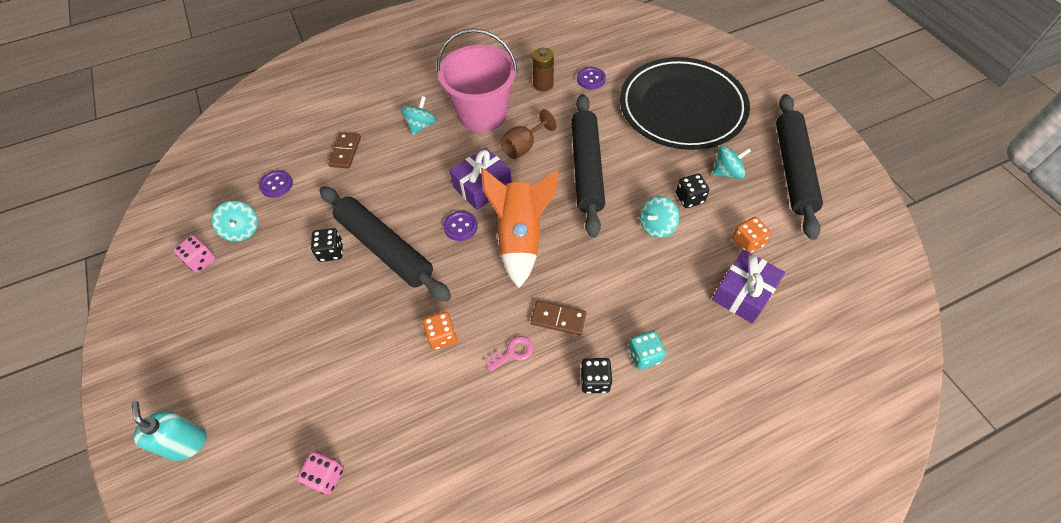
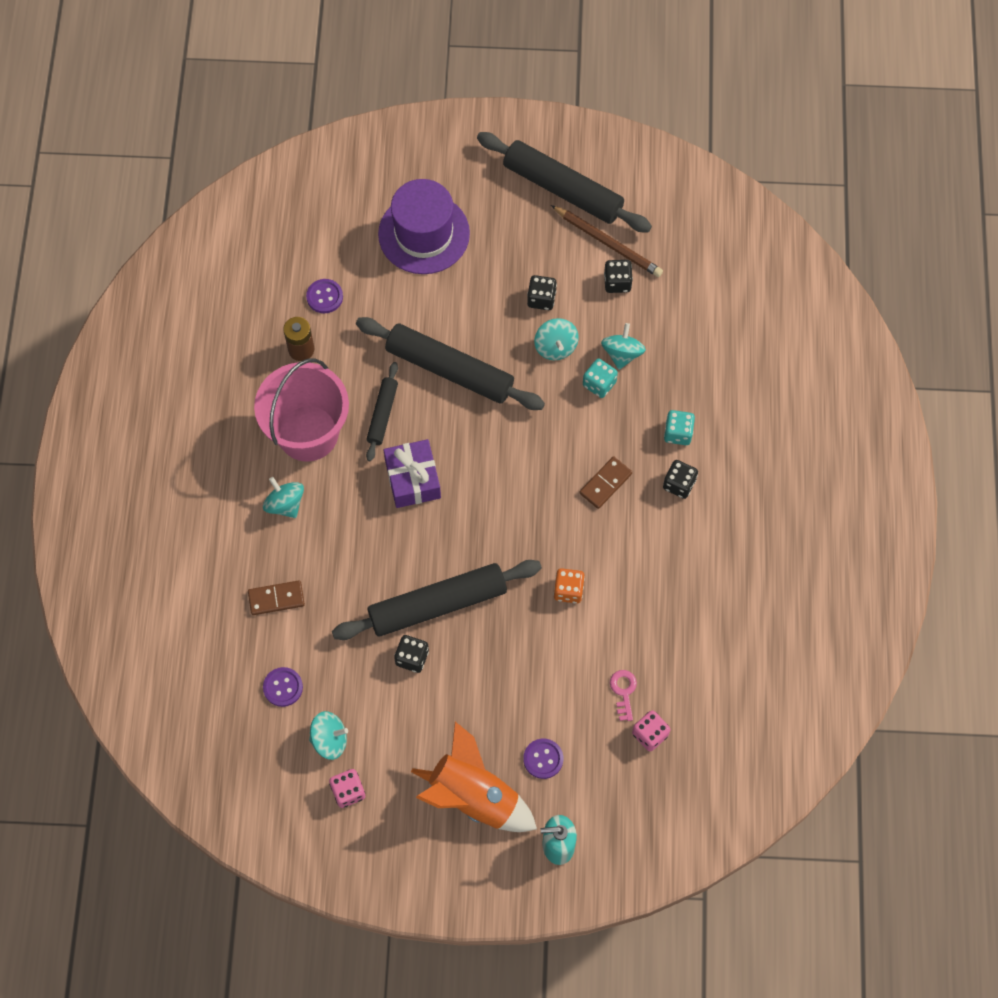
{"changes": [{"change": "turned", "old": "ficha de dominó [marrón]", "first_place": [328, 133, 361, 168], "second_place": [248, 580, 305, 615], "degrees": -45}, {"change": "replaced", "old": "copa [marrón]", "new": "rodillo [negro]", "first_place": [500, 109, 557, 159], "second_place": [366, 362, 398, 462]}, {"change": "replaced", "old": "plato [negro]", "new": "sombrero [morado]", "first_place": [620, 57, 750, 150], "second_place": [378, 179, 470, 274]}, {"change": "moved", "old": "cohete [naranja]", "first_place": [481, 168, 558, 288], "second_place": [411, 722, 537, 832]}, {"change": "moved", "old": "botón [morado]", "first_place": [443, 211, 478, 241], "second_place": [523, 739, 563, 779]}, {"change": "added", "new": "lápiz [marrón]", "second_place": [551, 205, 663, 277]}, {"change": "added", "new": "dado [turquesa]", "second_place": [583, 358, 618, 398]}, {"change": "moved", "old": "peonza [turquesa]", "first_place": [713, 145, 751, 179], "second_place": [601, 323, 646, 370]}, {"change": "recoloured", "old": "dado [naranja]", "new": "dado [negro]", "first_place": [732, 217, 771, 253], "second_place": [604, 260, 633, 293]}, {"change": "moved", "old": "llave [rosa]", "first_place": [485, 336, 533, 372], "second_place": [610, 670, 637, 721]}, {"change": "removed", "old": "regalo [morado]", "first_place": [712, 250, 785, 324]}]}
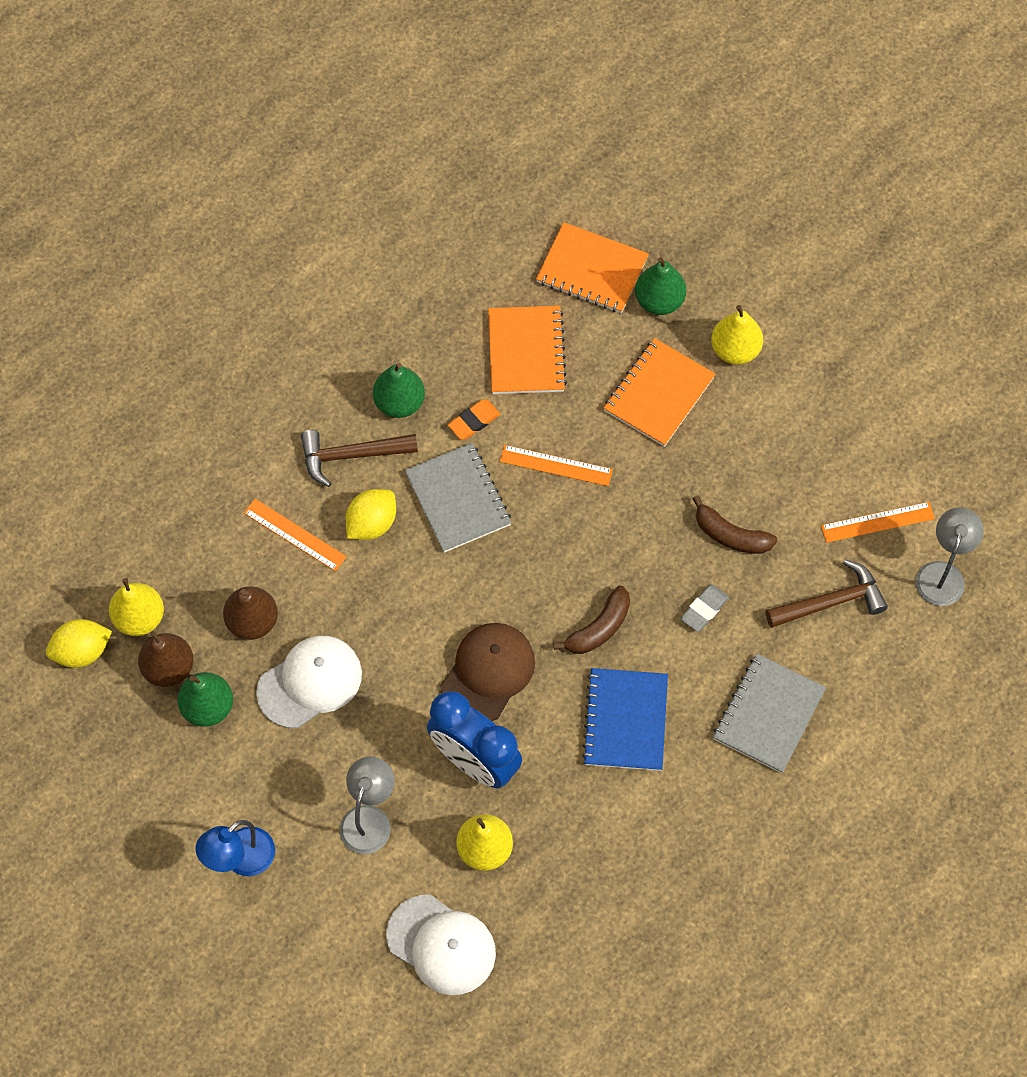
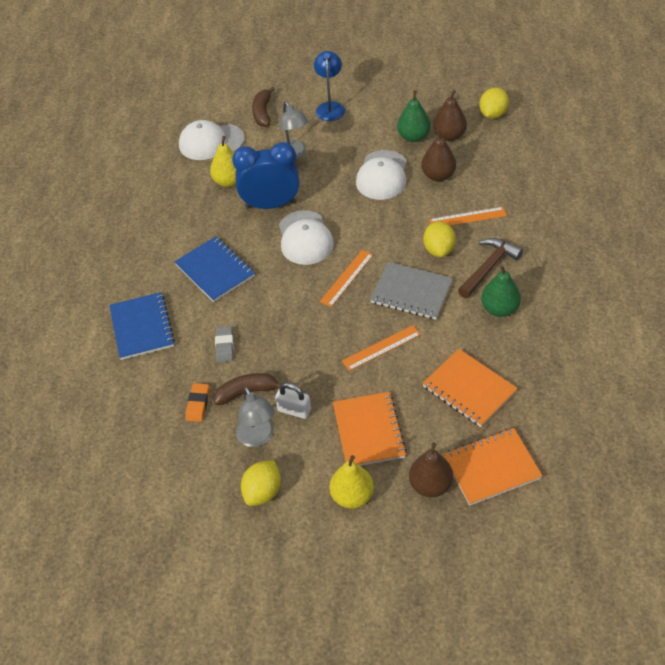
{"changes": [{"change": "recoloured", "old": "cuaderno [gris]", "new": "cuaderno [azul]", "first_place": [713, 654, 826, 773], "second_place": [109, 292, 175, 360]}, {"change": "moved", "old": "goma de borrar [naranja]", "first_place": [448, 399, 500, 440], "second_place": [186, 383, 209, 422]}, {"change": "moved", "old": "lámpara [gris]", "first_place": [916, 507, 984, 606], "second_place": [236, 386, 275, 447]}, {"change": "added", "new": "limón [amarillo]", "second_place": [241, 460, 281, 506]}, {"change": "moved", "old": "plátano [marrón]", "first_place": [553, 586, 630, 654], "second_place": [252, 87, 275, 127]}, {"change": "added", "new": "candado [blanco]", "second_place": [275, 383, 311, 419]}, {"change": "recoloured", "old": "gorra [marrón]", "new": "gorra [blanco]", "first_place": [440, 623, 535, 721], "second_place": [279, 210, 334, 265]}, {"change": "moved", "old": "regla [naranja]", "first_place": [821, 502, 935, 543], "second_place": [320, 250, 373, 307]}, {"change": "recoloured", "old": "pera [verde]", "new": "pera [marrón]", "first_place": [635, 257, 686, 315], "second_place": [409, 442, 453, 497]}, {"change": "removed", "old": "pera [amarillo]", "first_place": [109, 578, 164, 636]}, {"change": "removed", "old": "martillo [marrón]", "first_place": [765, 559, 888, 628]}]}
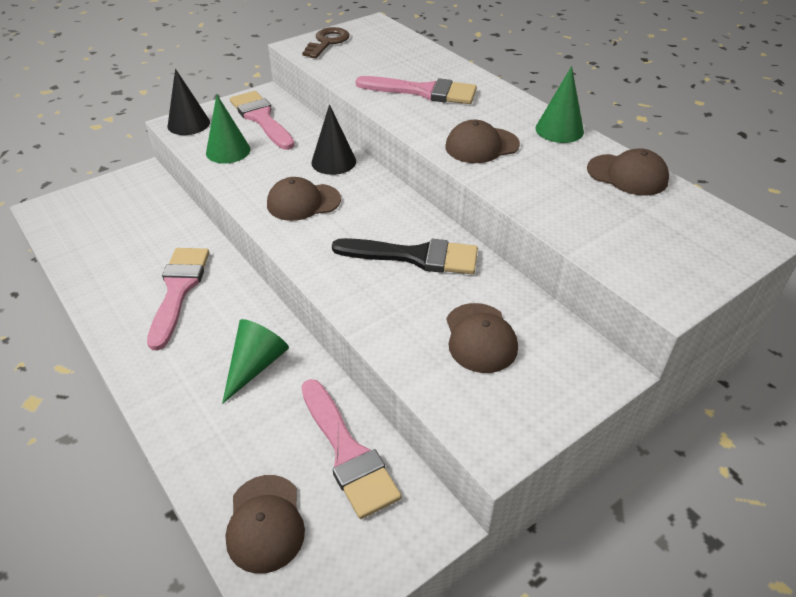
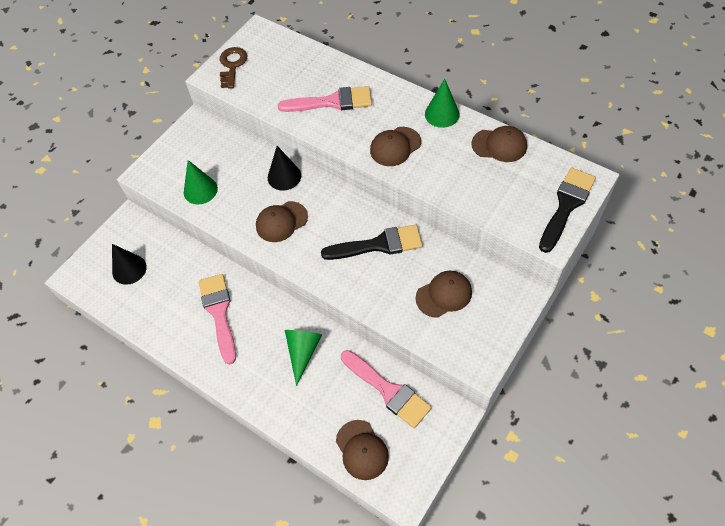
{"changes": [{"change": "moved", "old": "cono [negro]", "first_place": [168, 69, 210, 135], "second_place": [112, 244, 147, 285]}, {"change": "turned", "old": "gorra [marrón]", "first_place": [446, 303, 518, 373], "second_place": [415, 271, 472, 318], "degrees": -90}, {"change": "added", "new": "pincel [negro]", "second_place": [539, 168, 596, 253]}, {"change": "removed", "old": "pincel [rosa]", "first_place": [230, 91, 294, 150]}]}
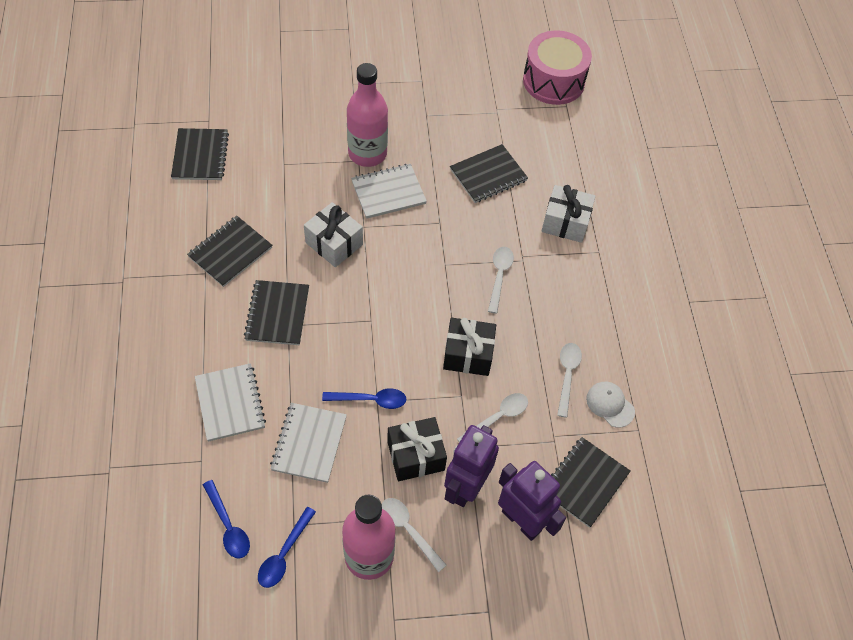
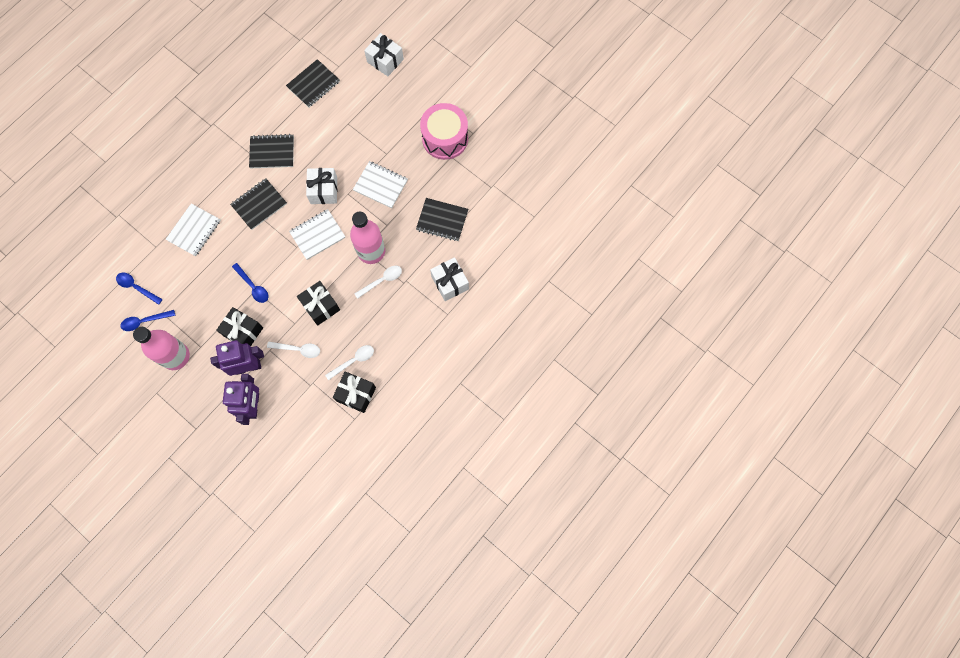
{"changes": [{"change": "turned", "old": "cuchara [azul]", "first_place": [203, 480, 250, 559], "second_place": [116, 272, 163, 305], "degrees": 105}, {"change": "moved", "old": "cuaderno [blanco]", "first_place": [270, 403, 347, 483], "second_place": [289, 209, 345, 260]}, {"change": "replaced", "old": "gorra [blanco]", "new": "regalo [negro]", "first_place": [586, 382, 635, 428], "second_place": [333, 372, 376, 413]}, {"change": "moved", "old": "botella [rosa]", "first_place": [347, 63, 388, 167], "second_place": [350, 211, 385, 264]}, {"change": "added", "new": "regalo [blanco]", "second_place": [364, 33, 404, 76]}, {"change": "moved", "old": "tambor [rosa]", "first_place": [523, 30, 592, 105], "second_place": [420, 103, 468, 160]}, {"change": "removed", "old": "cuchara [blanco]", "first_place": [382, 498, 447, 572]}, {"change": "removed", "old": "cuaderno [negro]", "first_place": [551, 437, 631, 528]}]}
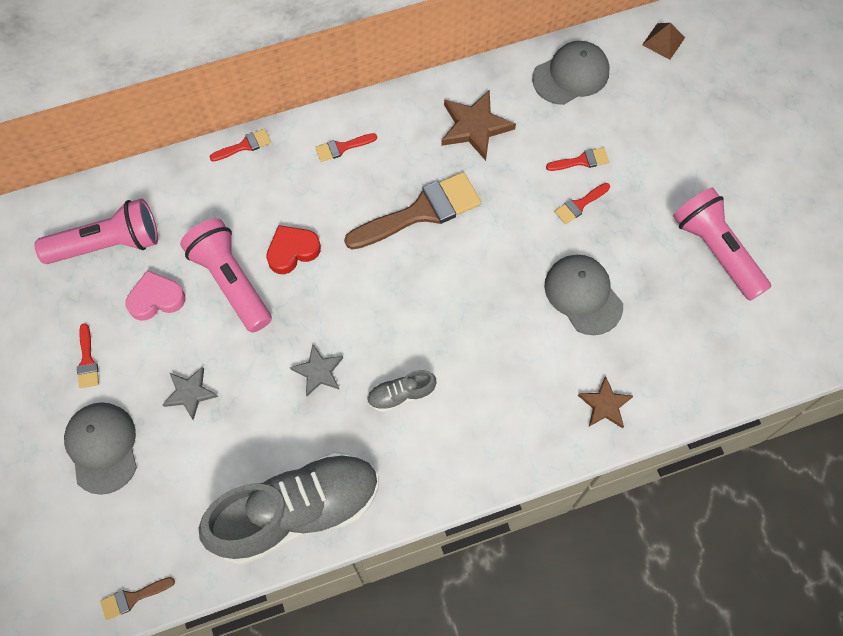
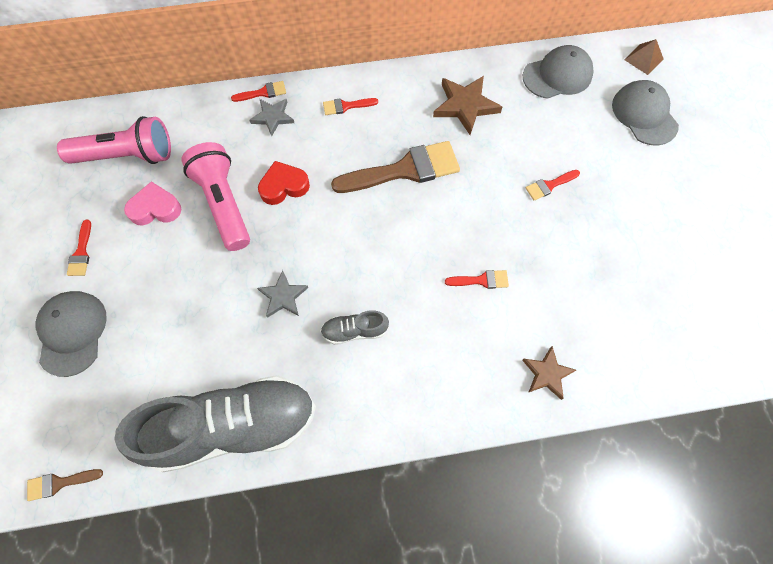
{"changes": [{"change": "moved", "old": "estrella [gris]", "first_place": [163, 367, 218, 420], "second_place": [249, 99, 294, 136]}, {"change": "moved", "old": "pincel [rojo]", "first_place": [546, 147, 609, 171], "second_place": [445, 270, 509, 289]}, {"change": "moved", "old": "gorra [gris]", "first_place": [544, 255, 623, 335], "second_place": [612, 80, 679, 146]}, {"change": "removed", "old": "lámpara de mano [rosa]", "first_place": [673, 187, 771, 301]}]}
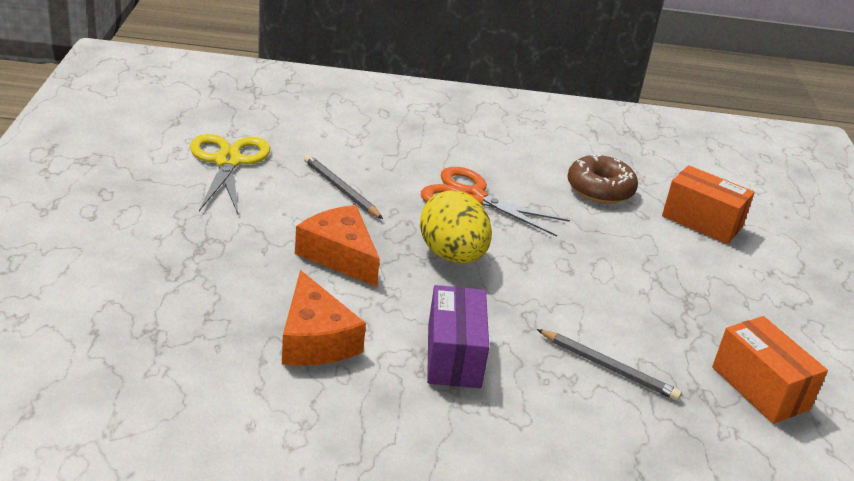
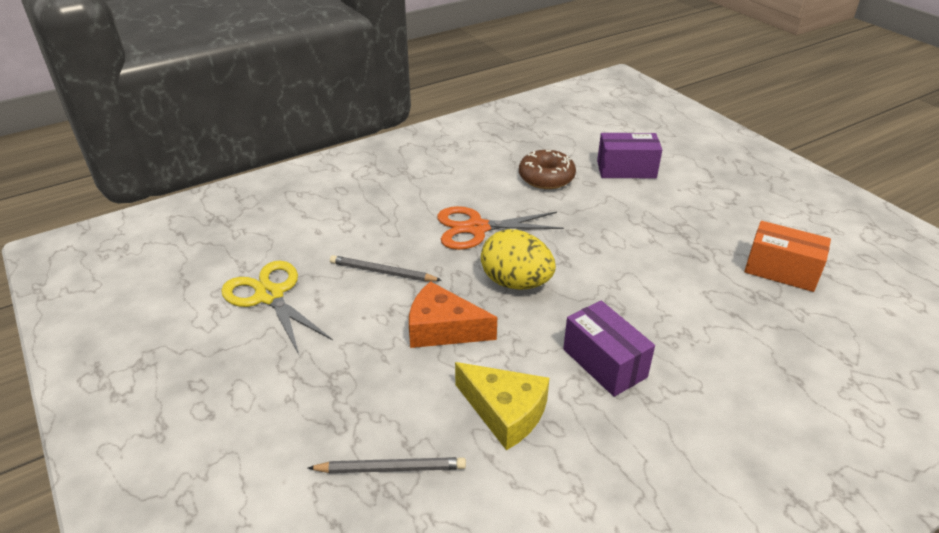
{"changes": [{"change": "moved", "old": "lápiz [gris]", "first_place": [537, 329, 682, 401], "second_place": [308, 457, 466, 473]}, {"change": "recoloured", "old": "queso [naranja]", "new": "queso [amarillo]", "first_place": [282, 270, 366, 366], "second_place": [455, 362, 550, 450]}, {"change": "recoloured", "old": "caja [naranja]", "new": "caja [morado]", "first_place": [662, 165, 755, 244], "second_place": [597, 133, 662, 178]}]}
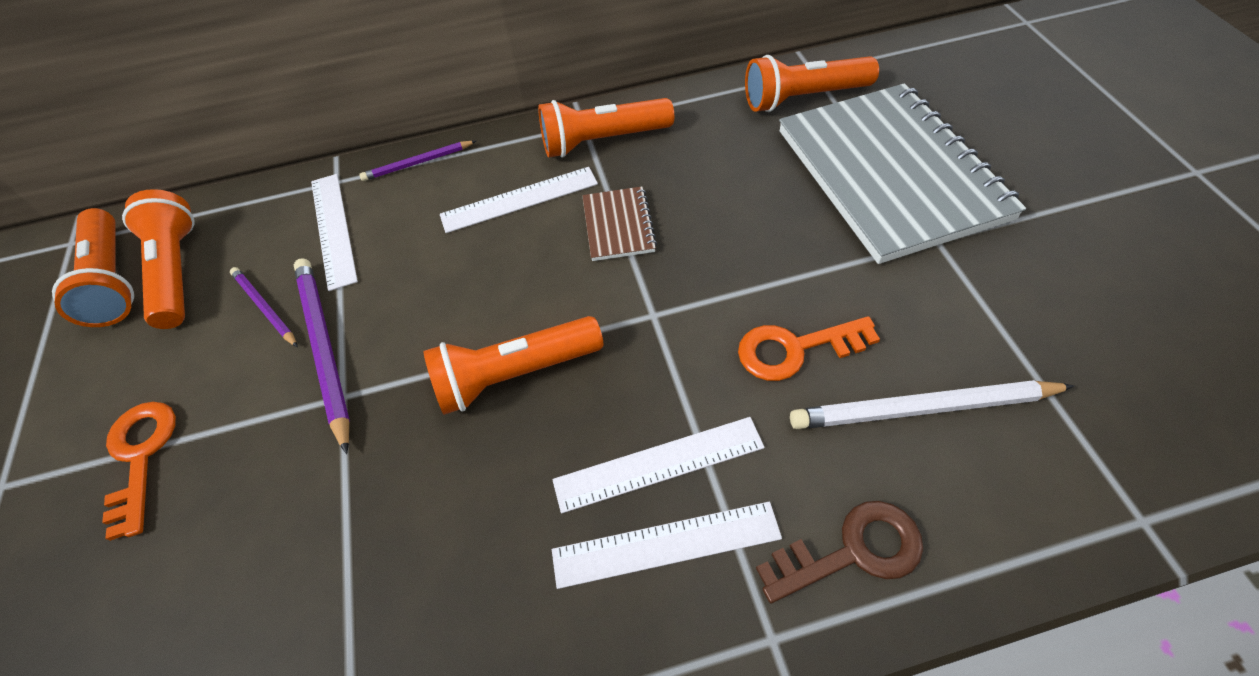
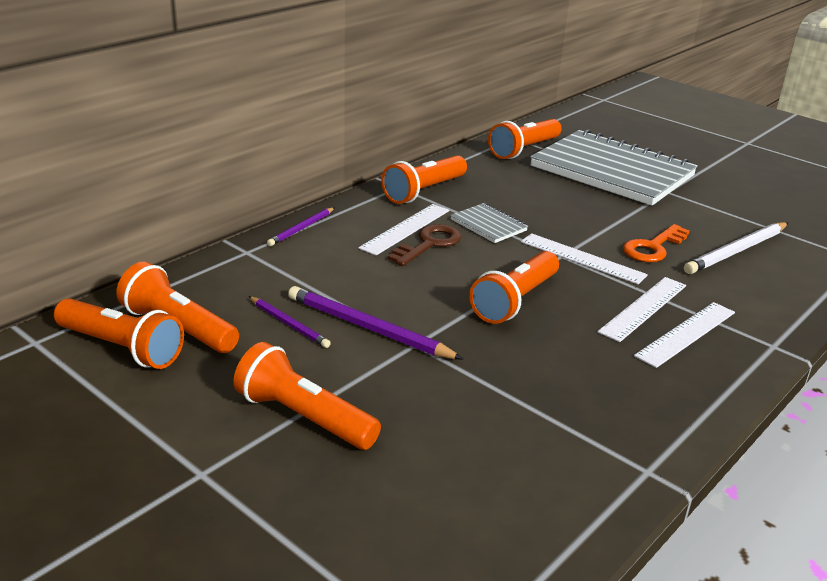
{"changes": [{"change": "replaced", "old": "llave [naranja]", "new": "lámpara de mano [naranja]", "first_place": [102, 402, 176, 541], "second_place": [233, 342, 381, 450]}, {"change": "turned", "old": "lápiz [morado]", "first_place": [230, 267, 298, 347], "second_place": [249, 296, 331, 348], "degrees": -150}, {"change": "moved", "old": "llave [marrón]", "first_place": [756, 501, 923, 603], "second_place": [388, 224, 461, 266]}, {"change": "recoloured", "old": "cuaderno [marrón]", "new": "cuaderno [gris]", "first_place": [582, 186, 657, 261], "second_place": [450, 203, 528, 243]}, {"change": "moved", "old": "regla [blanco]", "first_place": [311, 174, 358, 291], "second_place": [521, 233, 648, 284]}]}
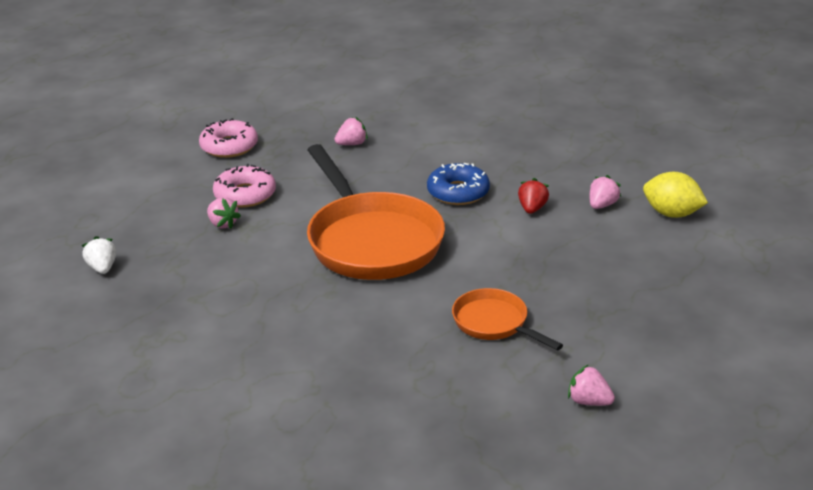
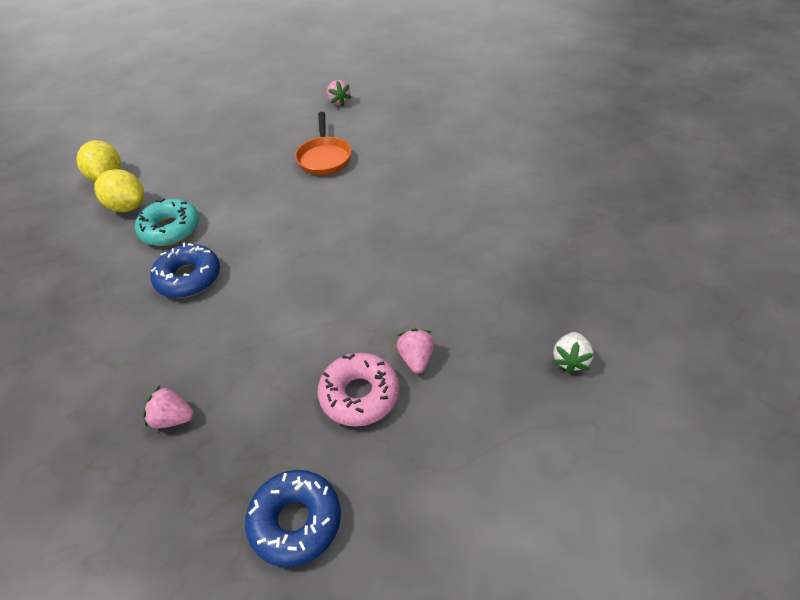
{"changes": [{"change": "replaced", "old": "fresa [rosa]", "new": "limón [amarillo]", "first_place": [590, 175, 621, 209], "second_place": [94, 169, 144, 212]}, {"change": "replaced", "old": "fresa [rojo]", "new": "rosquilla [turquesa]", "first_place": [518, 178, 549, 214], "second_place": [135, 198, 199, 246]}, {"change": "recoloured", "old": "rosquilla [rosa]", "new": "rosquilla [azul]", "first_place": [199, 118, 258, 158], "second_place": [245, 470, 341, 567]}, {"change": "removed", "old": "sartén [naranja]", "first_place": [307, 144, 445, 280]}]}
